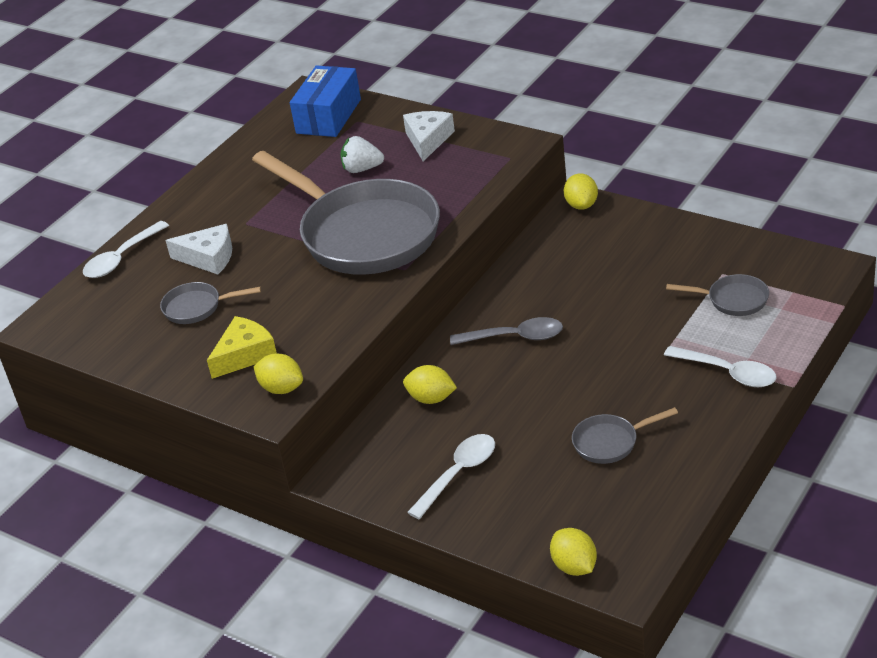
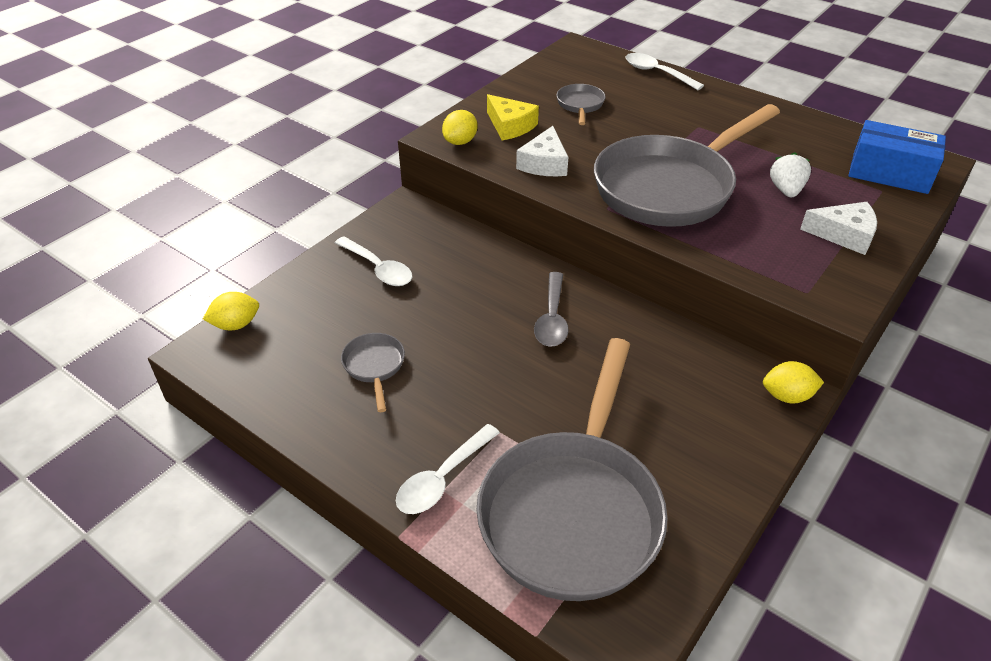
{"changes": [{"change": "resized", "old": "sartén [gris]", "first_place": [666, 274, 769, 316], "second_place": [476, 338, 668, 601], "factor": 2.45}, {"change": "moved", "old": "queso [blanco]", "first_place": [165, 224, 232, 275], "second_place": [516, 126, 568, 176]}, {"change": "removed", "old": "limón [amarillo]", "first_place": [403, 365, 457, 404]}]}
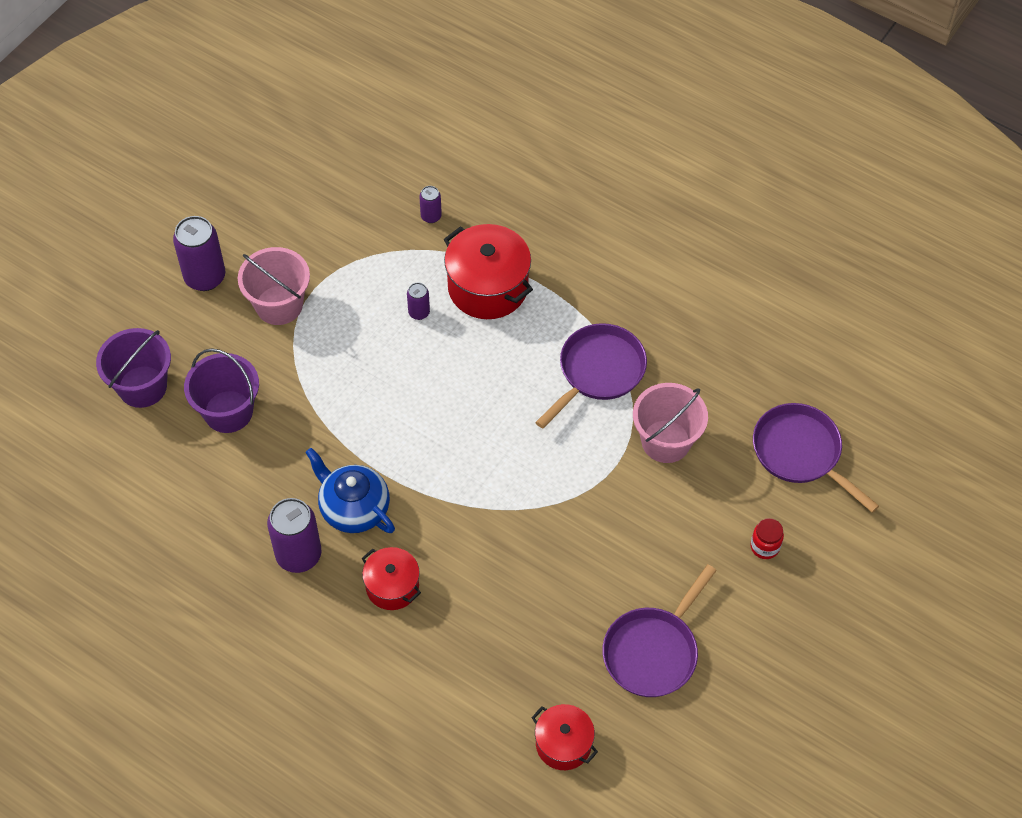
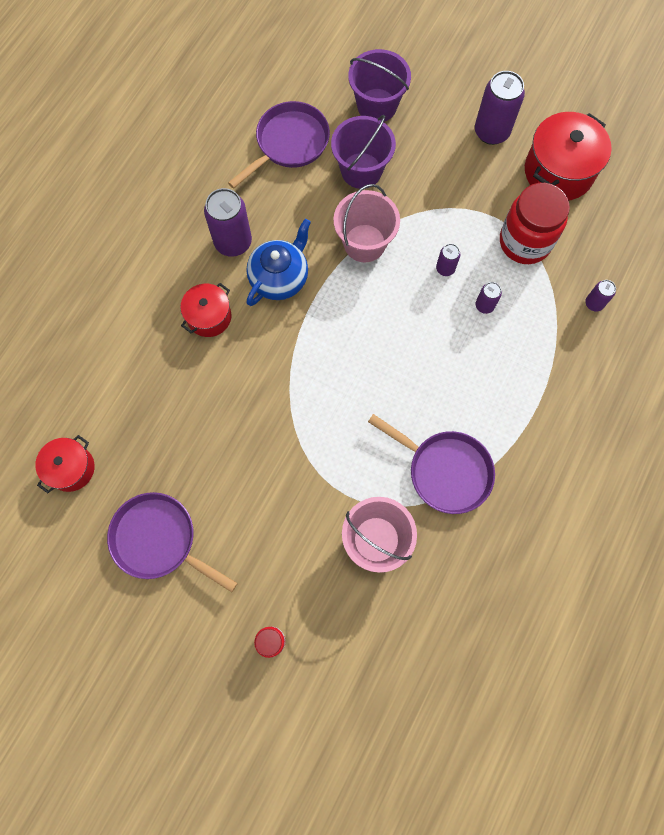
{"changes": [{"change": "moved", "old": "sartén [morado]", "first_place": [753, 403, 879, 513], "second_place": [228, 101, 330, 189]}, {"change": "moved", "old": "balde [rosa]", "first_place": [238, 247, 310, 325], "second_place": [333, 184, 400, 263]}, {"change": "added", "new": "lata [morado]", "second_place": [436, 244, 460, 276]}, {"change": "added", "new": "tarro [rojo]", "second_place": [500, 183, 570, 264]}, {"change": "moved", "old": "olla [rojo]", "first_place": [443, 224, 533, 319], "second_place": [525, 112, 612, 201]}]}
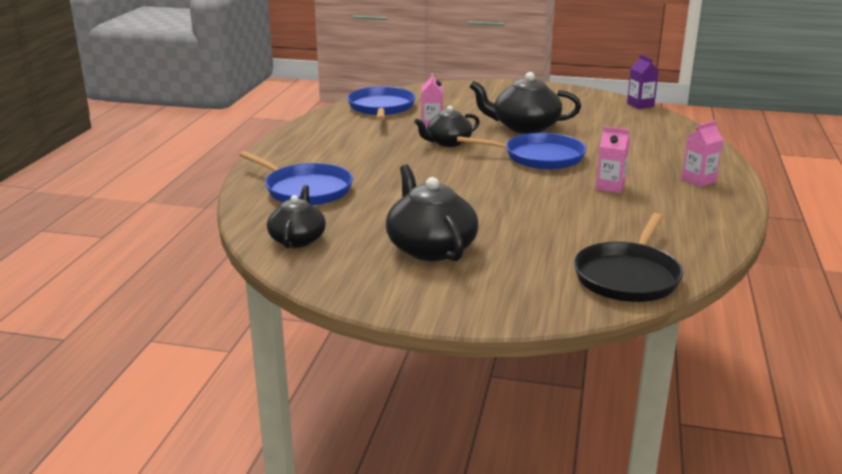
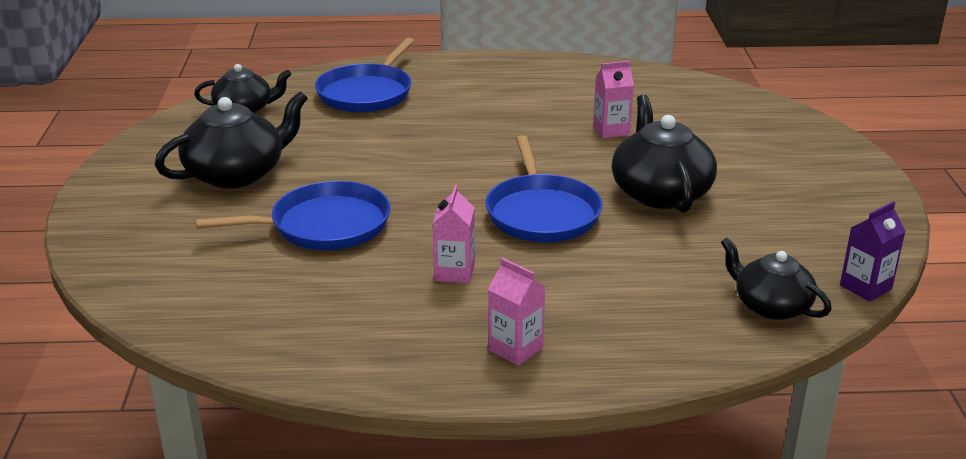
{"changes": [{"change": "moved", "old": "sartén [azul]", "first_place": [347, 87, 416, 120], "second_place": [196, 181, 391, 250]}, {"change": "moved", "old": "tetera [negro]", "first_place": [414, 106, 480, 147], "second_place": [721, 237, 832, 320]}, {"change": "removed", "old": "sartén [negro]", "first_place": [574, 213, 683, 302]}]}
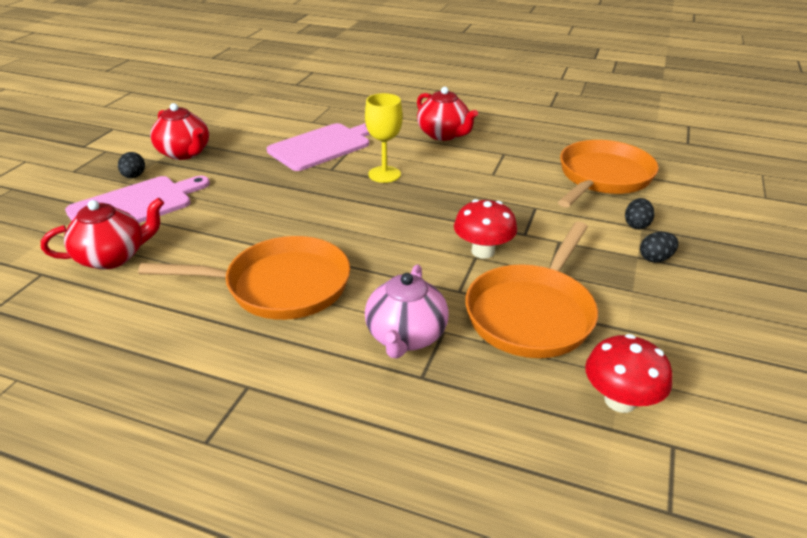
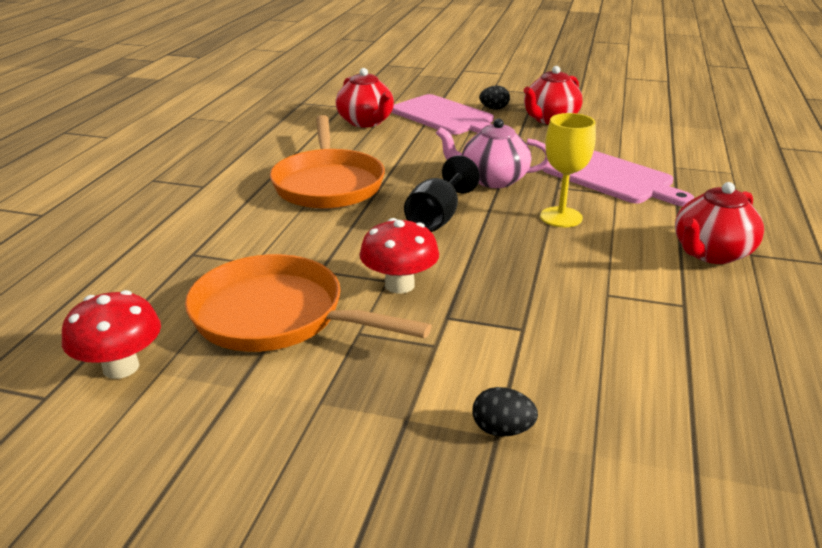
{"changes": [{"change": "added", "new": "copa [negro]", "second_place": [404, 155, 480, 232]}, {"change": "moved", "old": "tetera [rosa]", "first_place": [365, 264, 449, 359], "second_place": [436, 118, 549, 188]}, {"change": "removed", "old": "sartén [naranja]", "first_place": [558, 140, 659, 208]}, {"change": "removed", "old": "huevo [negro]", "first_place": [640, 232, 679, 263]}]}
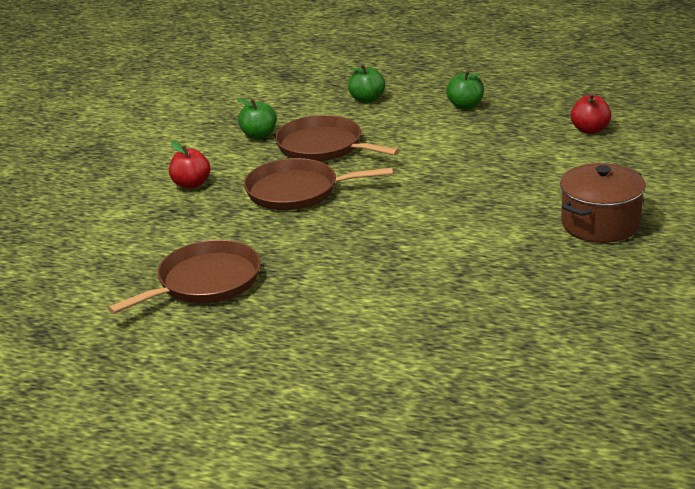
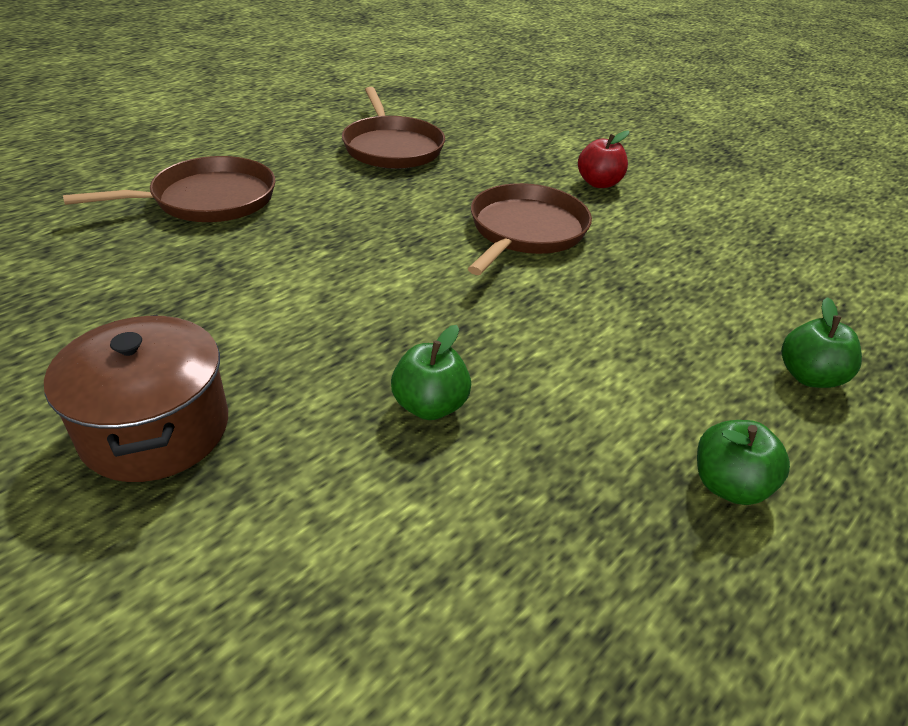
{"changes": [{"change": "moved", "old": "sartén [marrón]", "first_place": [275, 115, 400, 161], "second_place": [63, 156, 276, 222]}, {"change": "moved", "old": "manzana [verde]", "first_place": [237, 98, 277, 139], "second_place": [391, 325, 471, 420]}, {"change": "removed", "old": "manzana [rojo]", "first_place": [571, 93, 611, 134]}]}
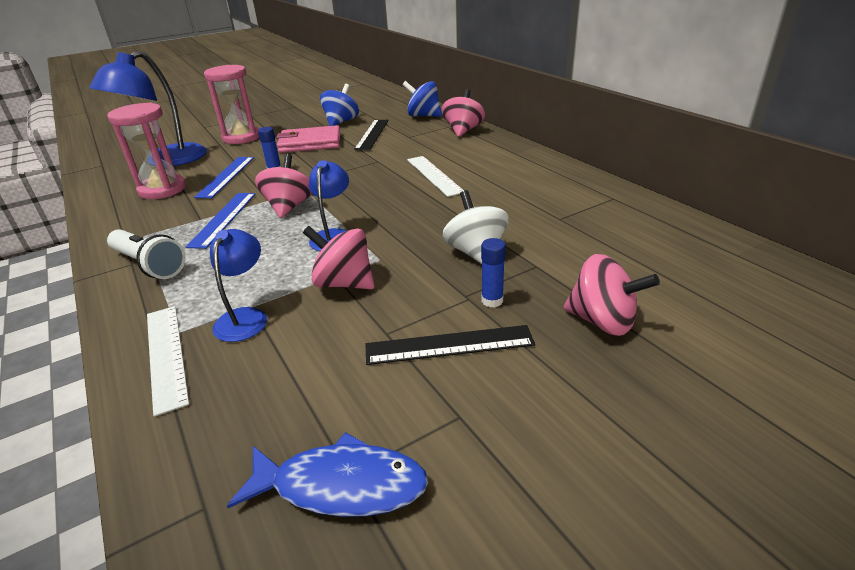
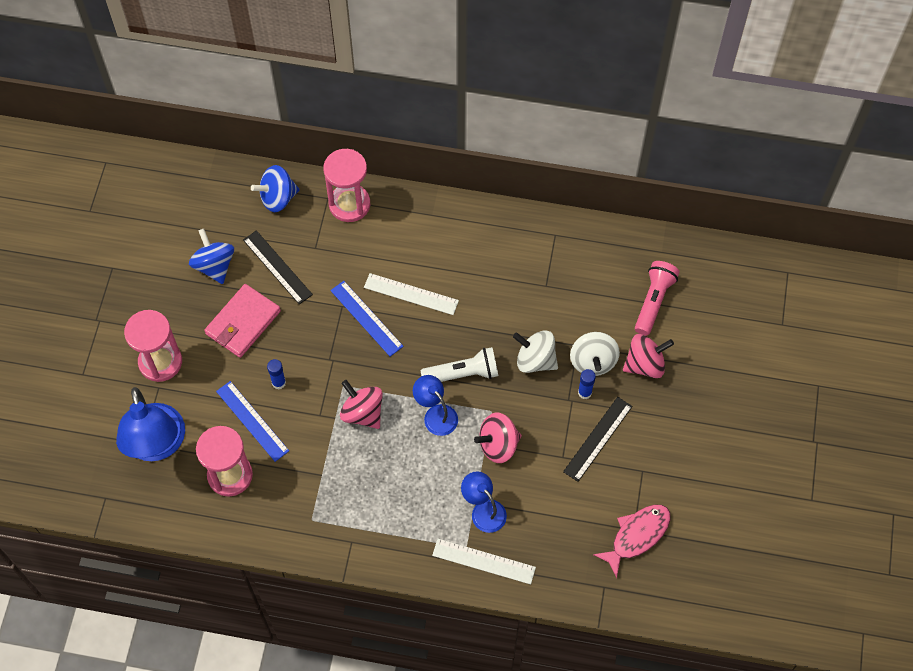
{"changes": [{"change": "replaced", "old": "peonza [rosa]", "new": "reloj de arena [rosa]", "first_place": [442, 89, 485, 137], "second_place": [323, 149, 370, 222]}, {"change": "moved", "old": "regla [azul]", "first_place": [186, 193, 256, 249], "second_place": [330, 281, 404, 357]}, {"change": "moved", "old": "lámpara de mano [blanco]", "first_place": [107, 229, 186, 279], "second_place": [421, 347, 498, 382]}, {"change": "added", "new": "peonza [blanco]", "second_place": [570, 332, 620, 376]}, {"change": "recoloured", "old": "pez [azul]", "new": "pez [rosa]", "first_place": [227, 432, 428, 517], "second_place": [593, 505, 670, 578]}, {"change": "added", "new": "lámpara de mano [rosa]", "second_place": [635, 261, 680, 336]}]}
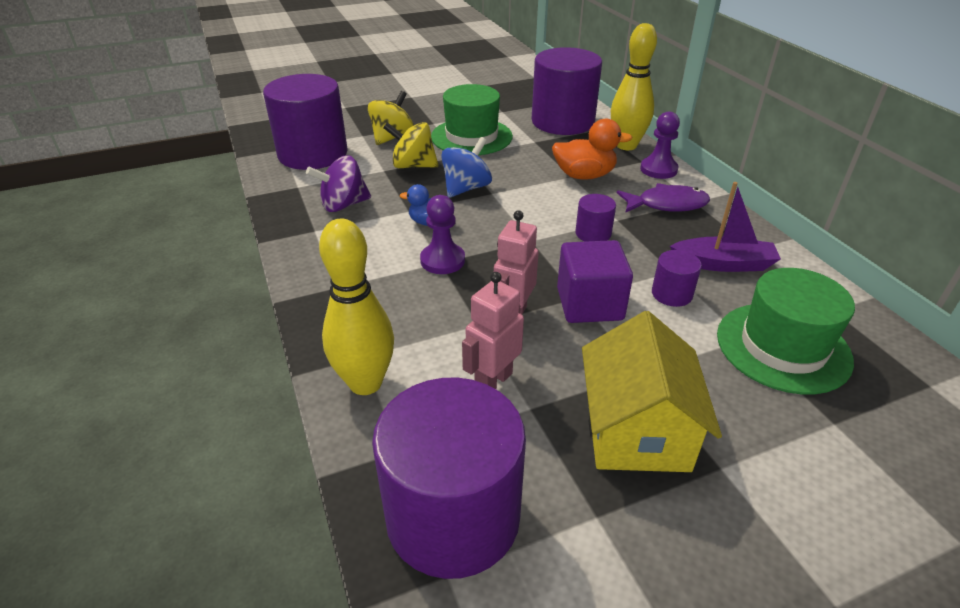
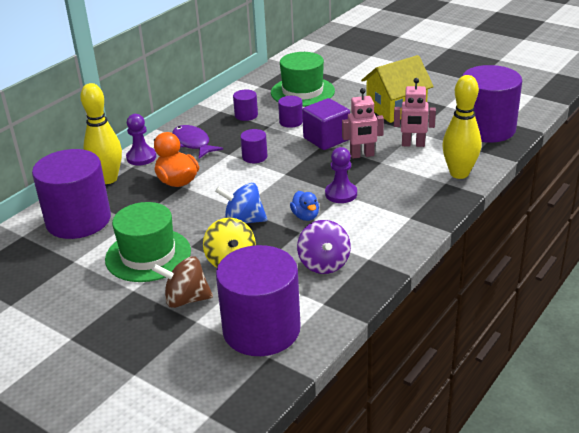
{"changes": [{"change": "recoloured", "old": "peonza [amarillo]", "new": "peonza [marrón]", "first_place": [368, 91, 414, 145], "second_place": [152, 256, 213, 308]}, {"change": "replaced", "old": "barco [morado]", "new": "cilindro [morado]", "first_place": [670, 182, 781, 272], "second_place": [233, 89, 258, 121]}, {"change": "turned", "old": "peonza [morado]", "first_place": [306, 155, 371, 212], "second_place": [297, 220, 351, 274], "degrees": 45}]}
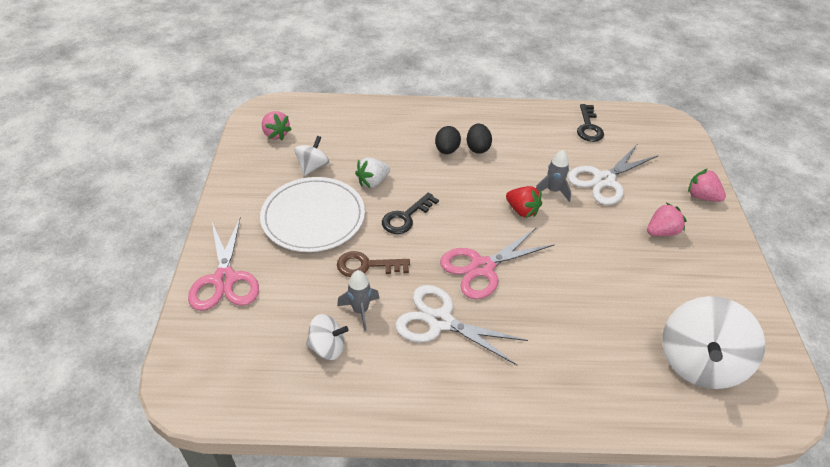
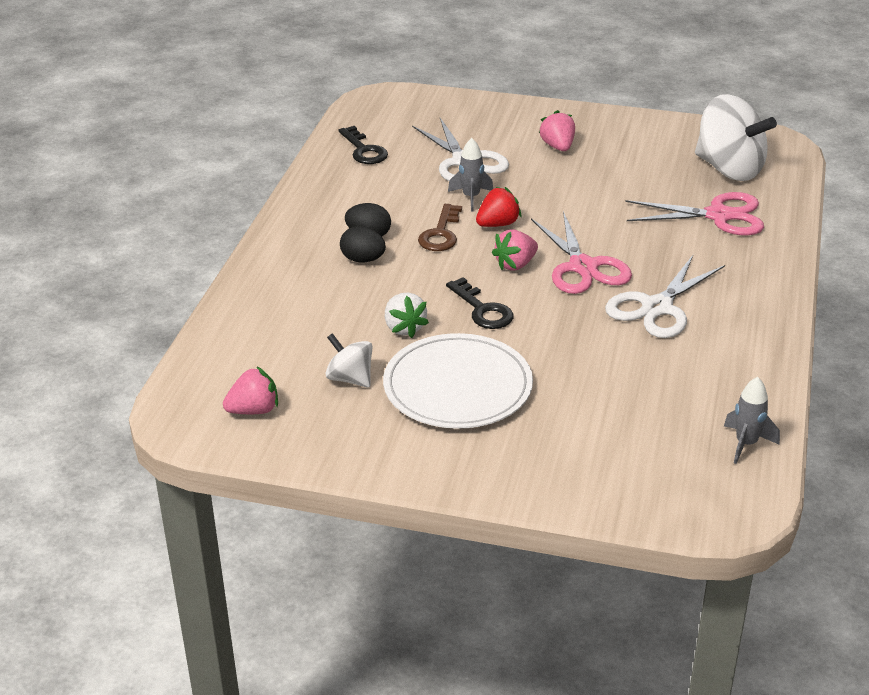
{"changes": [{"change": "turned", "old": "llave [negro]", "first_place": [577, 104, 604, 142], "second_place": [338, 126, 388, 164], "degrees": 45}, {"change": "moved", "old": "llave [marrón]", "first_place": [337, 251, 410, 277], "second_place": [418, 204, 462, 251]}, {"change": "moved", "old": "fresa [rosa]", "first_place": [688, 169, 726, 202], "second_place": [492, 229, 538, 271]}, {"change": "moved", "old": "tijeras [rosa]", "first_place": [188, 217, 259, 311], "second_place": [625, 192, 764, 236]}, {"change": "moved", "old": "cohete [gris]", "first_place": [337, 270, 380, 331], "second_place": [724, 377, 780, 464]}, {"change": "removed", "old": "peonza [blanco]", "first_place": [306, 314, 349, 360]}]}
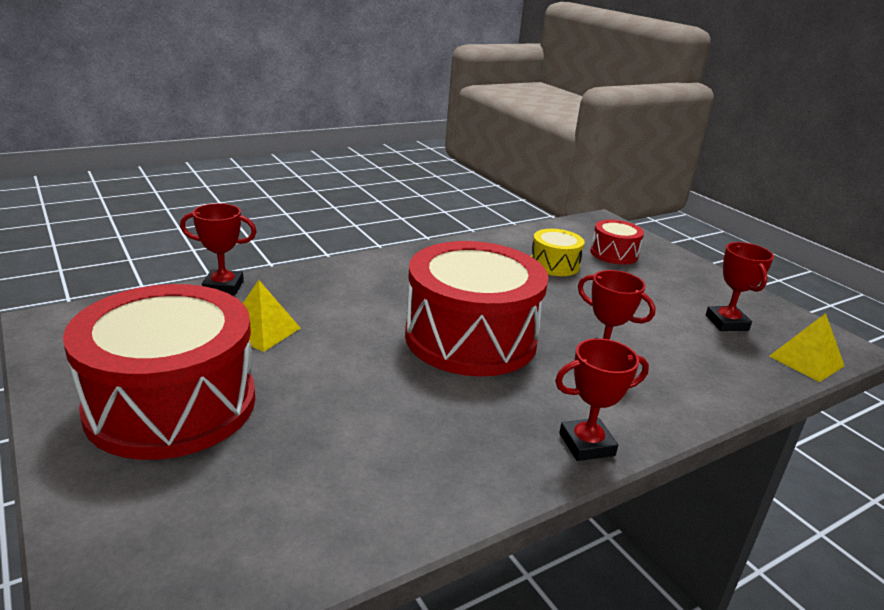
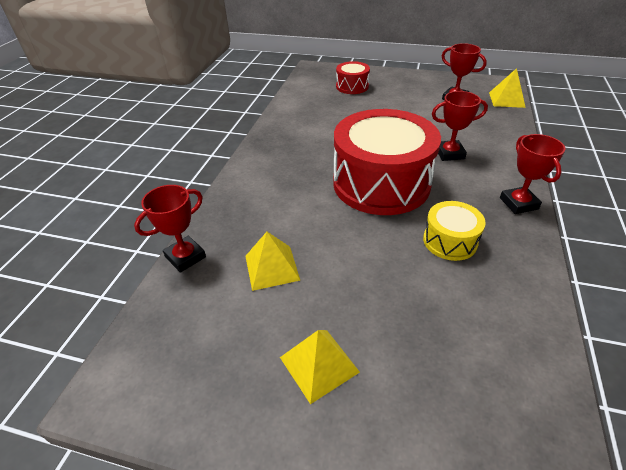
{"changes": [{"change": "replaced", "old": "tambor [rojo]", "new": "pirámide [amarillo]", "first_place": [63, 284, 255, 460], "second_place": [280, 330, 360, 404]}, {"change": "moved", "old": "tambor [amarillo]", "first_place": [531, 229, 584, 276], "second_place": [423, 201, 486, 261]}, {"change": "turned", "old": "trofeo [rojo]", "first_place": [555, 338, 649, 461], "second_place": [500, 134, 565, 214], "degrees": -45}]}
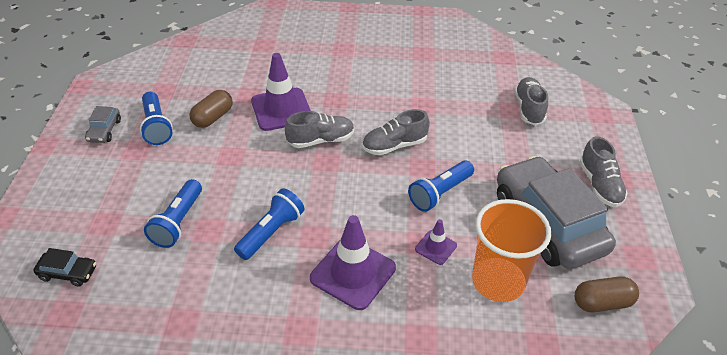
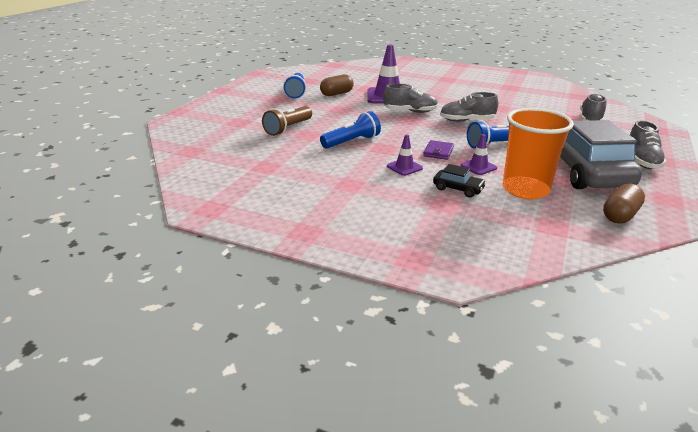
{"changes": [{"change": "recoloured", "old": "lámpara de mano [azul]", "new": "lámpara de mano [marrón]", "first_place": [144, 179, 202, 248], "second_place": [262, 106, 312, 136]}, {"change": "resized", "old": "cono de tráfico [morado]", "first_place": [310, 215, 396, 310], "second_place": [387, 135, 423, 176], "factor": 0.51}, {"change": "added", "new": "cartera [morado]", "second_place": [423, 140, 454, 160]}, {"change": "moved", "old": "coche [negro]", "first_place": [33, 248, 96, 287], "second_place": [433, 164, 486, 197]}, {"change": "turned", "old": "cápsula [marrón]", "first_place": [575, 276, 639, 312], "second_place": [603, 183, 645, 224], "degrees": -60}, {"change": "removed", "old": "coche [gris]", "first_place": [85, 106, 121, 143]}]}
